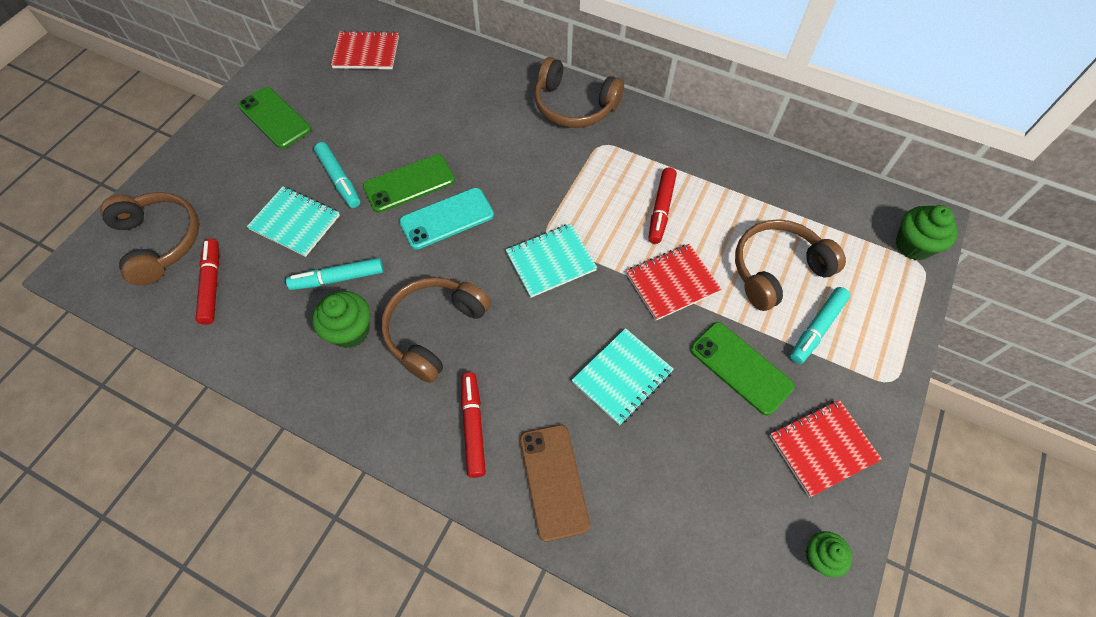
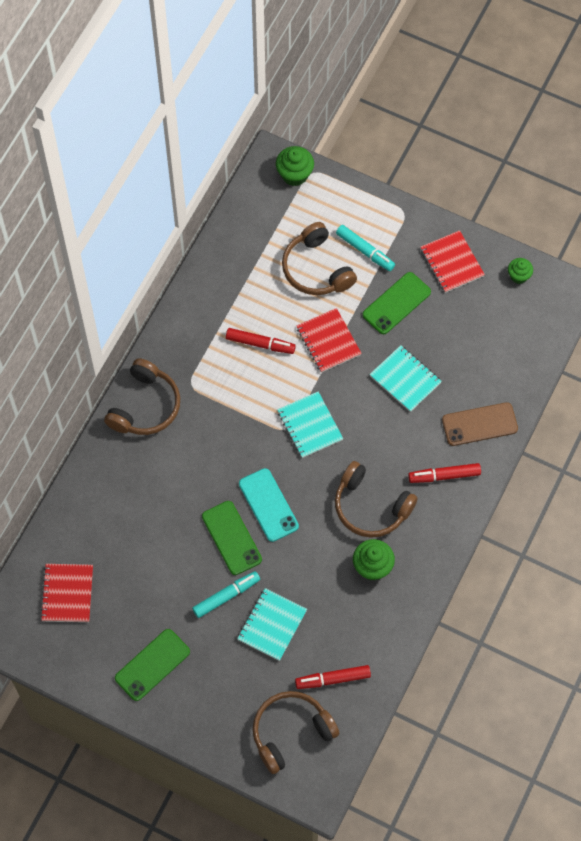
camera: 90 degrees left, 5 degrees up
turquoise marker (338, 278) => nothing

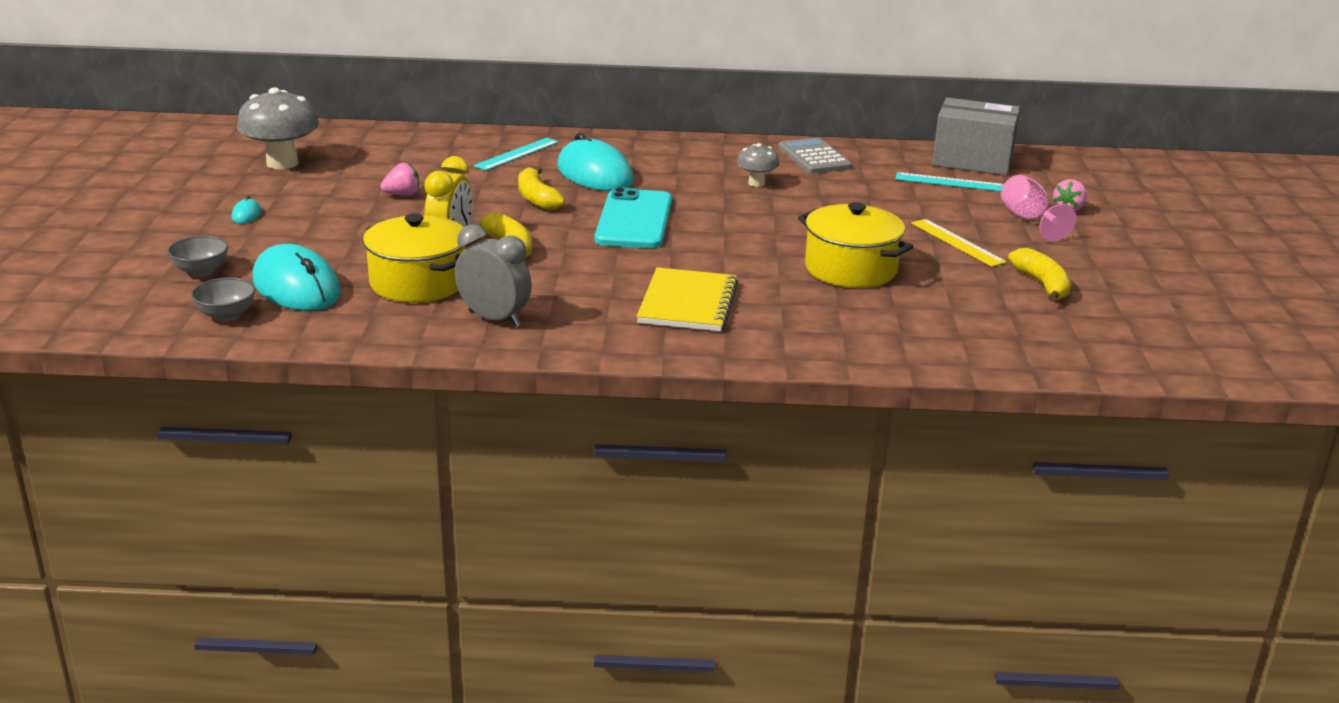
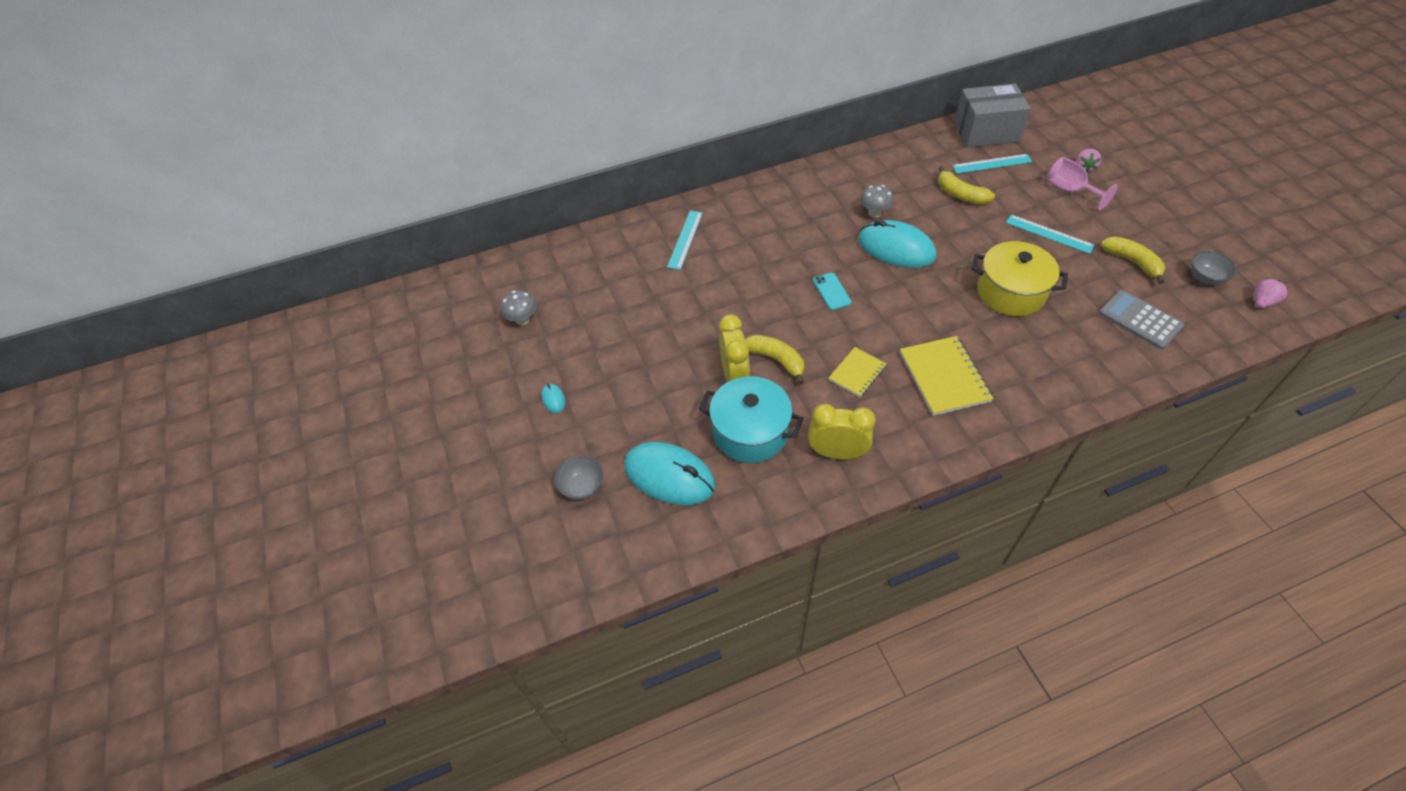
camera: 20 degrees left, 25 degrees up
grey bowl (226, 315) => grey bowl (1205, 278), moved
grey mushroom (282, 163) => grey mushroom (522, 320), x0.54
yellow pot (418, 283) => turquoise pot (750, 432)
pink strawberry (402, 194) => pink strawberry (1262, 302), moved
grey clock (494, 319) => yellow clock (837, 453)
yellow banana (537, 198) => yellow banana (960, 194), moved
turquoise mouse (594, 174) => turquoise mouse (896, 248), moved
turquoise phone (634, 220) => turquoise phone (831, 291), x0.47
grey calculator (814, 157) => grey calculator (1140, 320), moved
yellow ruler (957, 242) => turquoise ruler (1049, 234)
nothing => yellow notebook (857, 373)

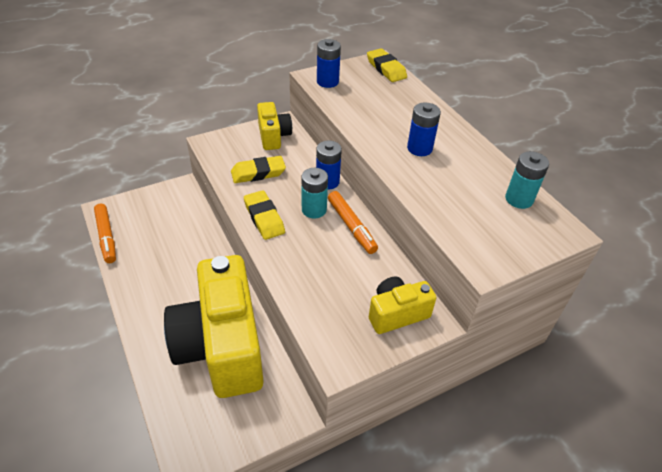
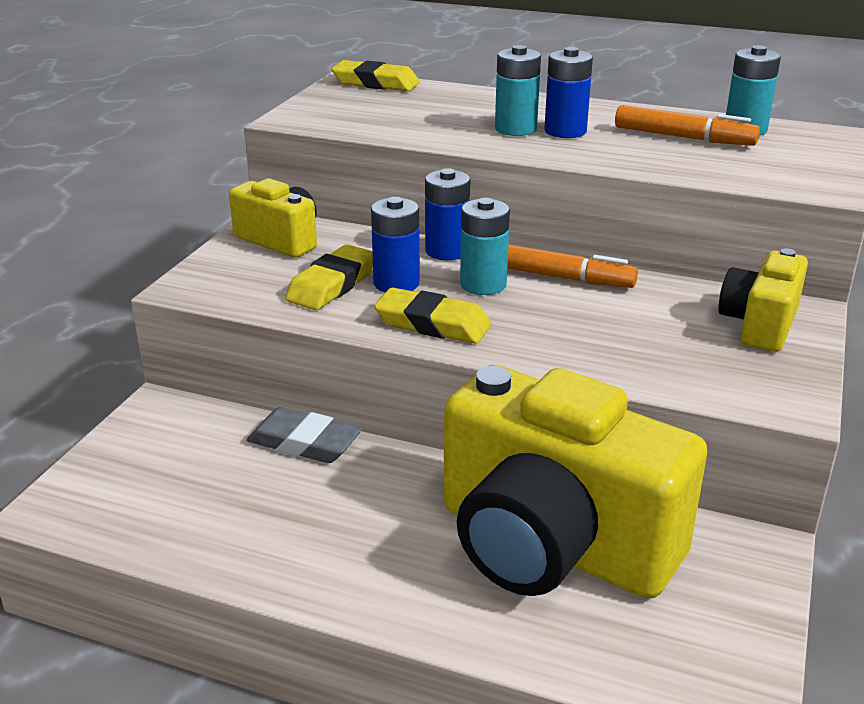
camera: 40 degrees left, 15 degrees down
orange marker (106, 237) => orange marker (683, 138), moved
blue battery (327, 82) => blue battery (396, 283), moved
nothing => grey eraser (304, 443)
nothing => turquoise battery (515, 129)

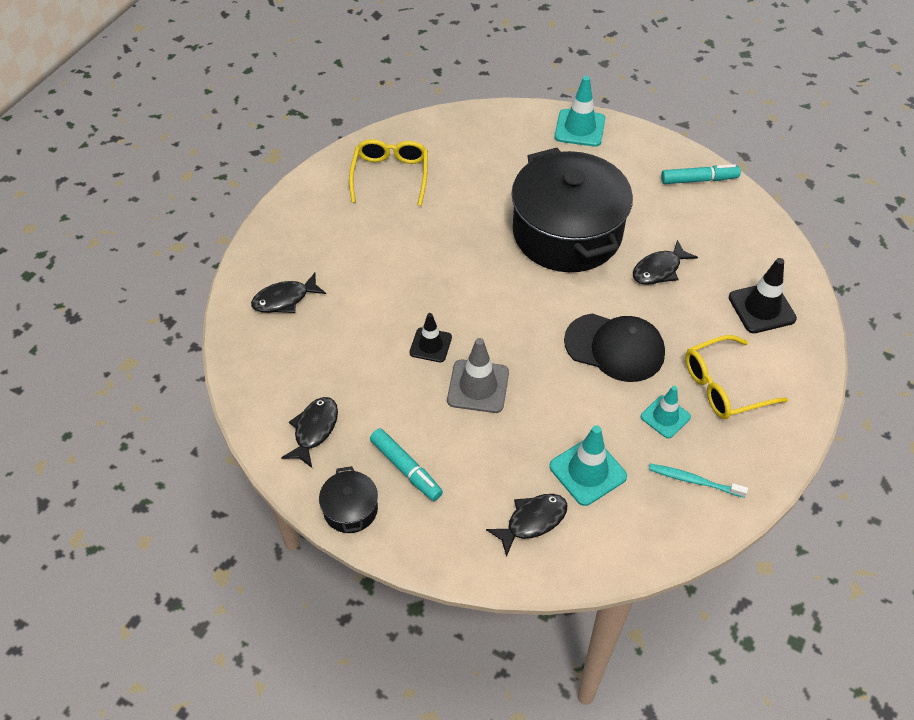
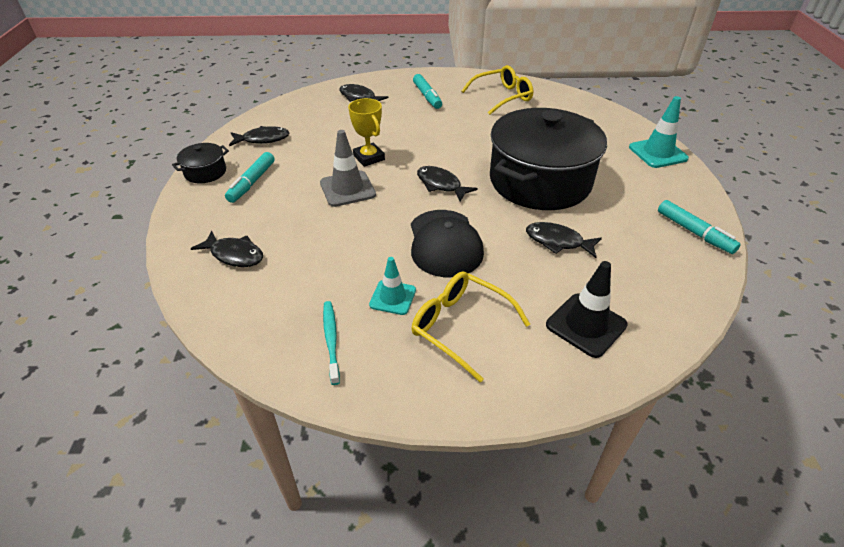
camera: 60 degrees right, 10 degrees down
black traffic cone (430, 345) => yellow trophy (369, 158)
turquoise traffic cone (587, 471) => nothing
nothing => turquoise marker (427, 96)
nothing => black fish (441, 185)

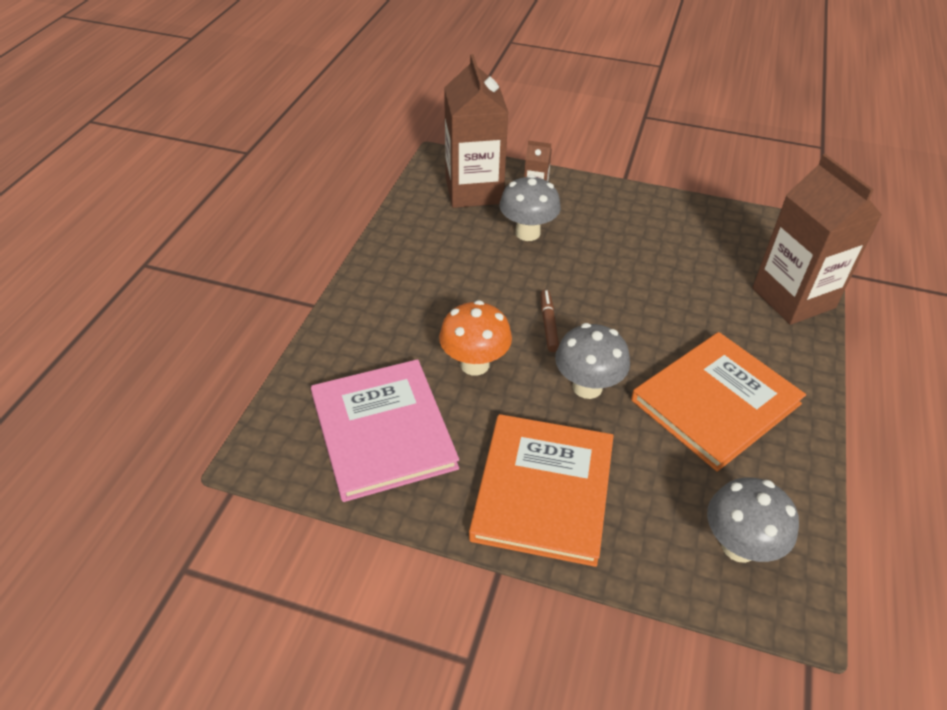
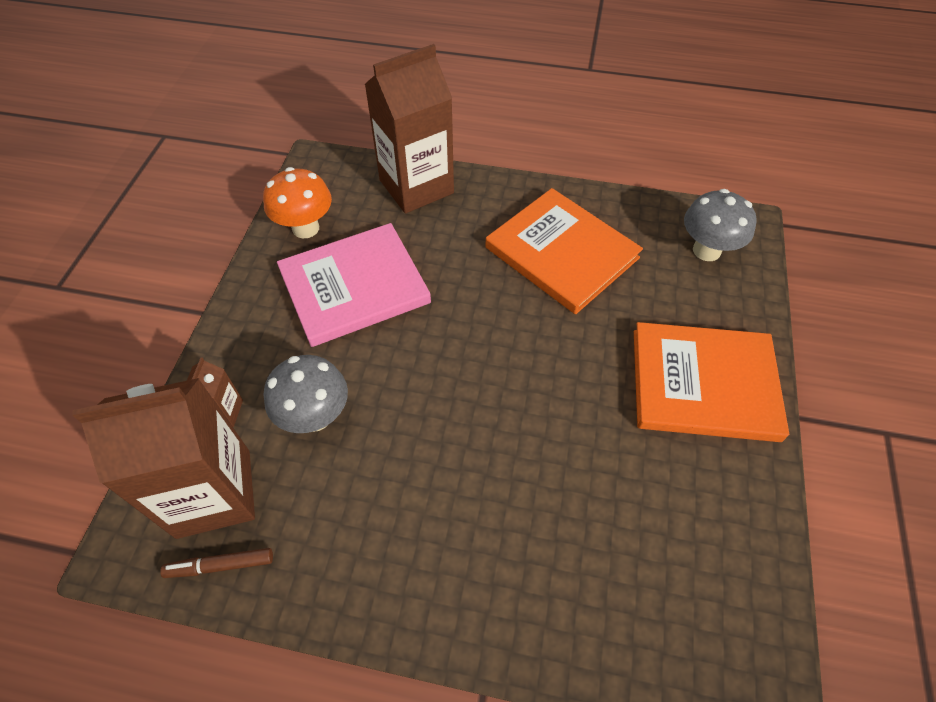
camera: 95 degrees left, 10 degrees up
pink book (382, 431) => pink book (354, 287), moved
orange mushroom (474, 364) => orange mushroom (305, 228), moved
brown marker (548, 324) => brown marker (220, 565), moved
grey mushroom (587, 387) => nothing

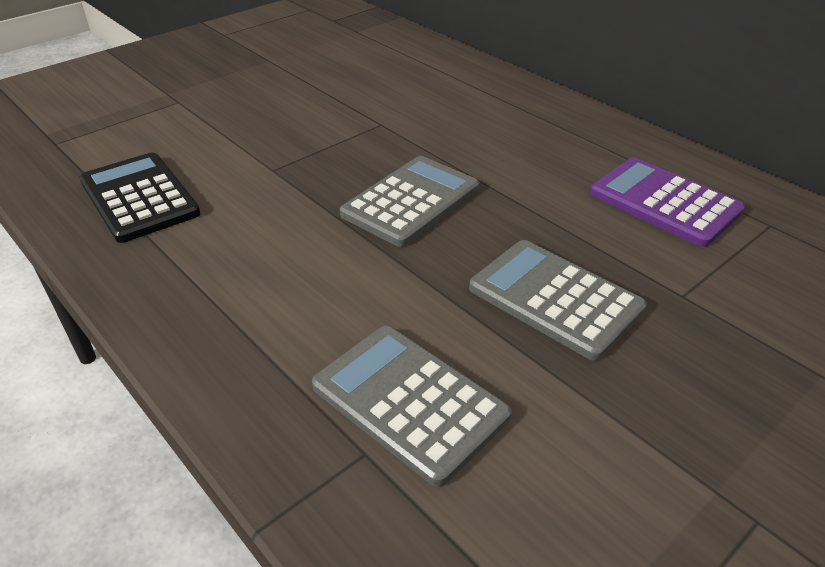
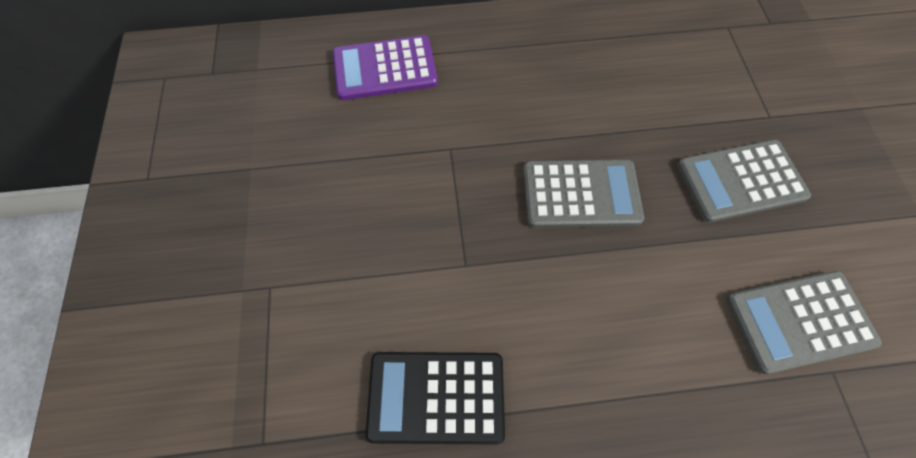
camera: 55 degrees left, 25 degrees up
grey calculator (411, 201) => grey calculator (581, 194), 105 degrees clockwise
purple calculator (664, 202) => purple calculator (385, 68), moved

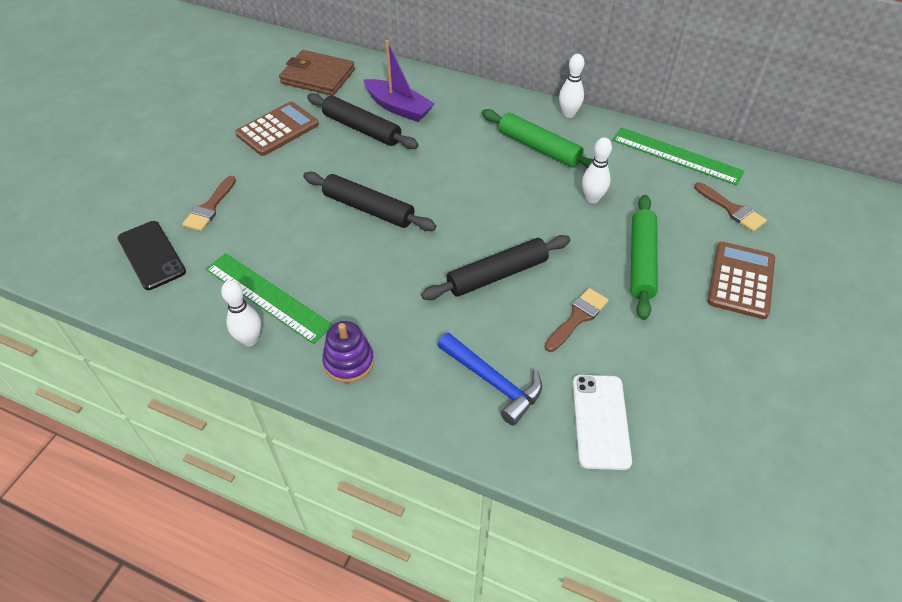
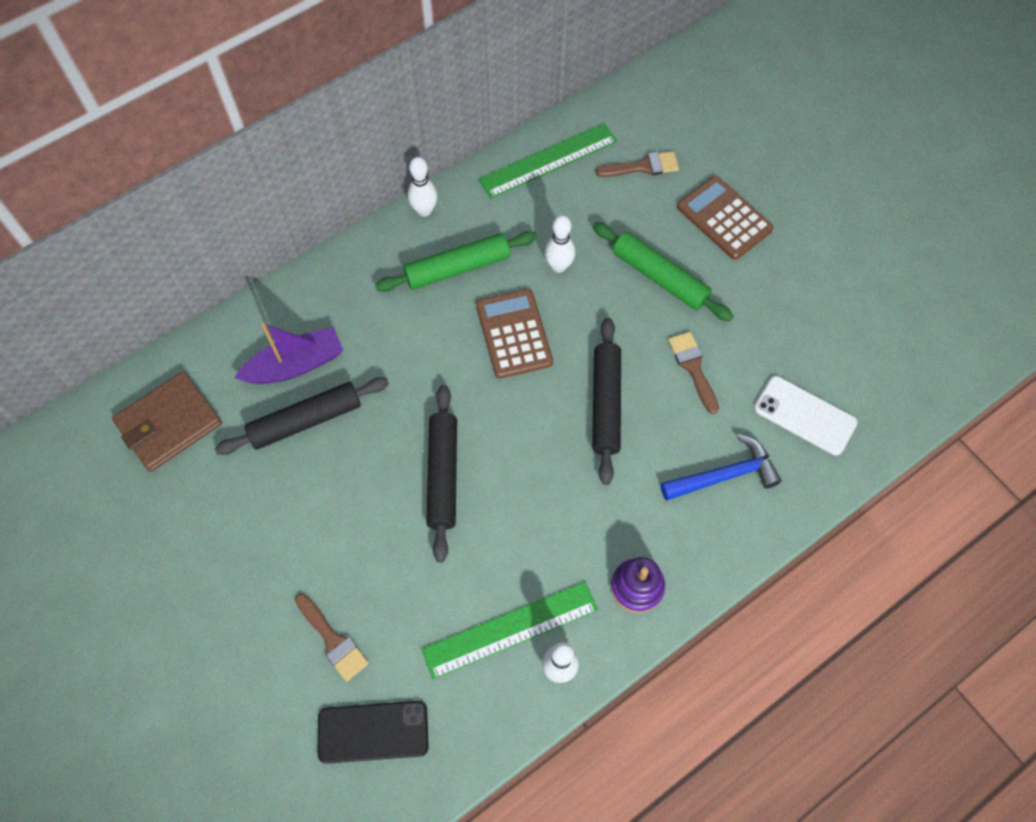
camera: 60 degrees left, 15 degrees up
brown calculator (277, 129) => brown calculator (513, 334), moved
black rolling pin (368, 209) => black rolling pin (443, 475), 60 degrees counterclockwise

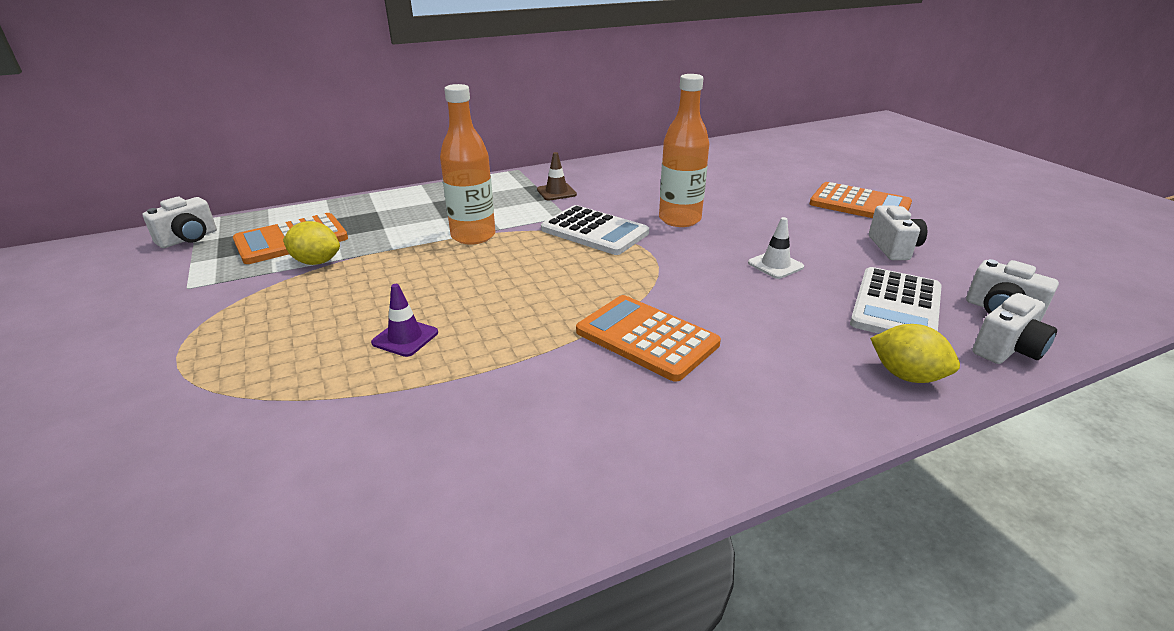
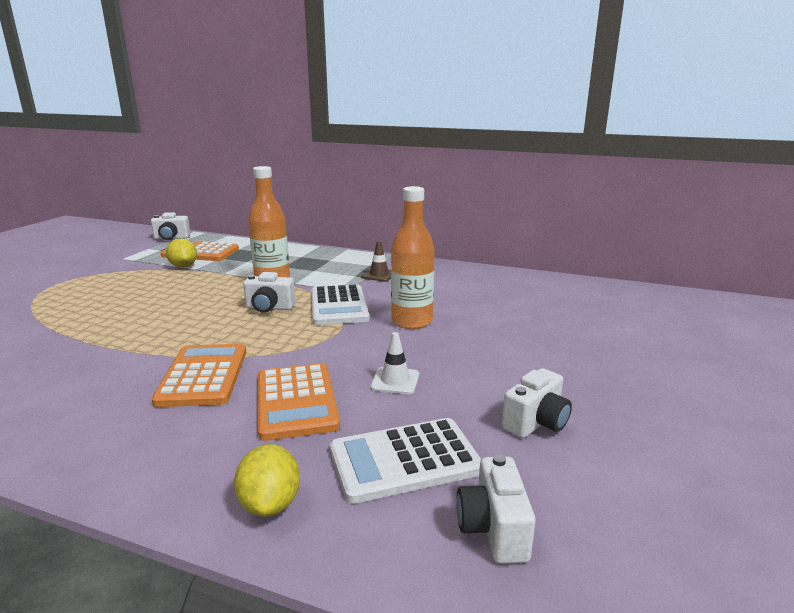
camera: 45 degrees right, 10 degrees down
purple traffic cone (405, 338) => nothing
orange calculator (859, 204) => orange calculator (296, 401), moved
white camera (1007, 349) => white camera (269, 308), moved

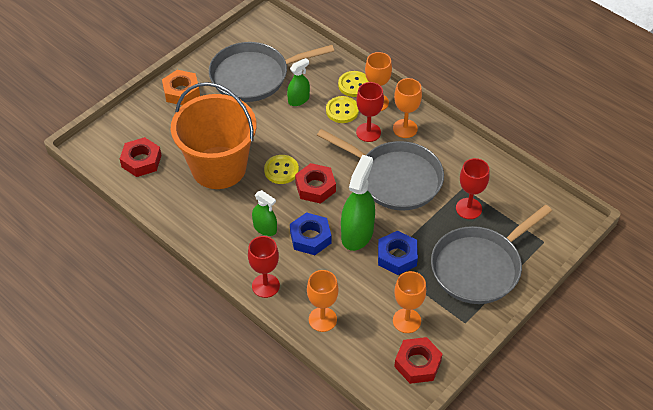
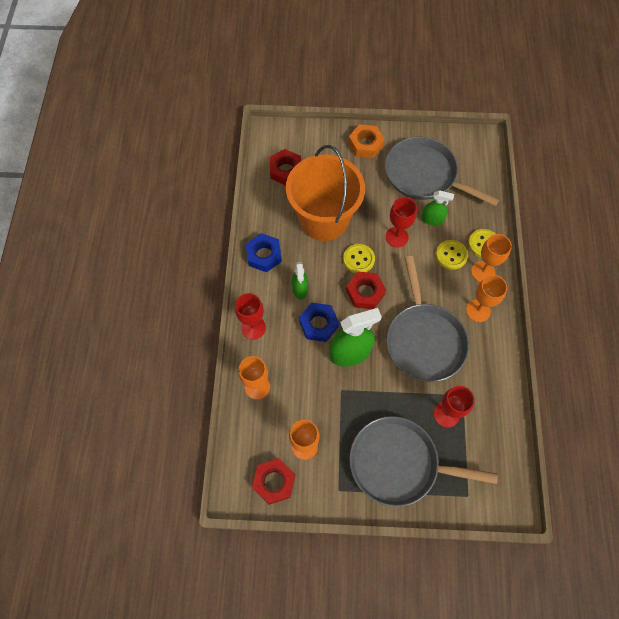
camera: 50 degrees right, 15 degrees up
red goblet (368, 132) => red goblet (396, 237), moved
blue nut (397, 256) => blue nut (264, 255), moved

